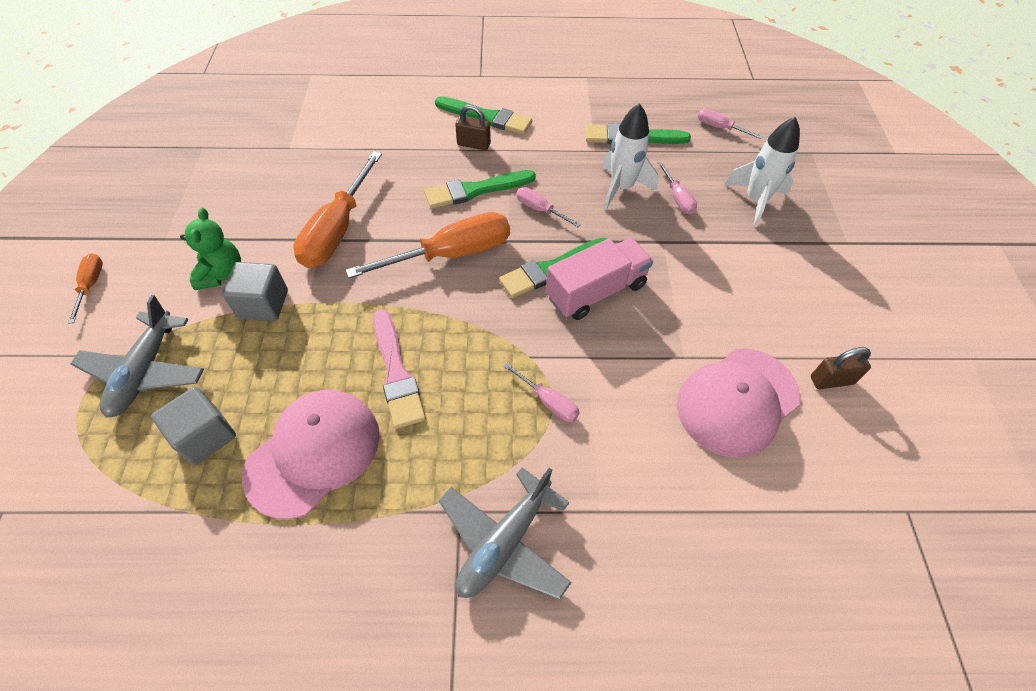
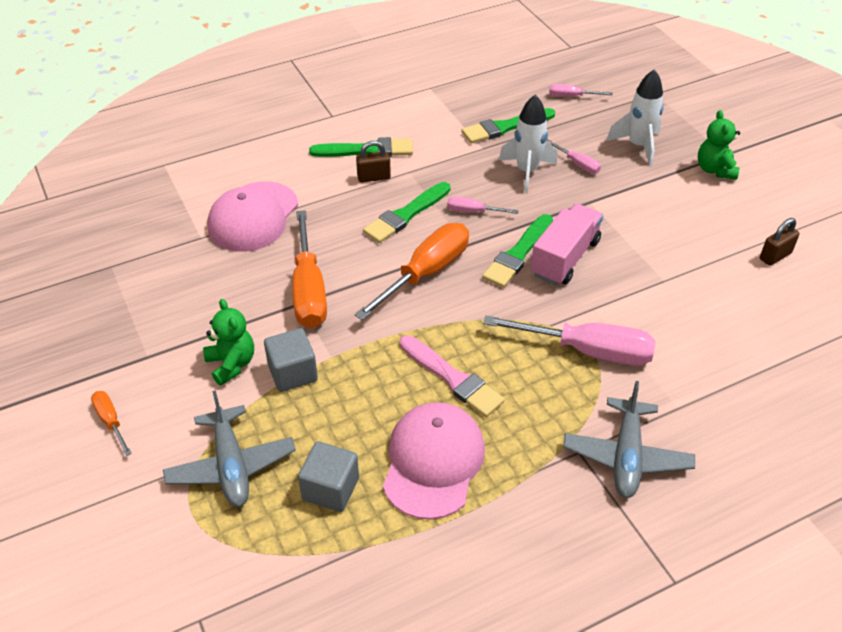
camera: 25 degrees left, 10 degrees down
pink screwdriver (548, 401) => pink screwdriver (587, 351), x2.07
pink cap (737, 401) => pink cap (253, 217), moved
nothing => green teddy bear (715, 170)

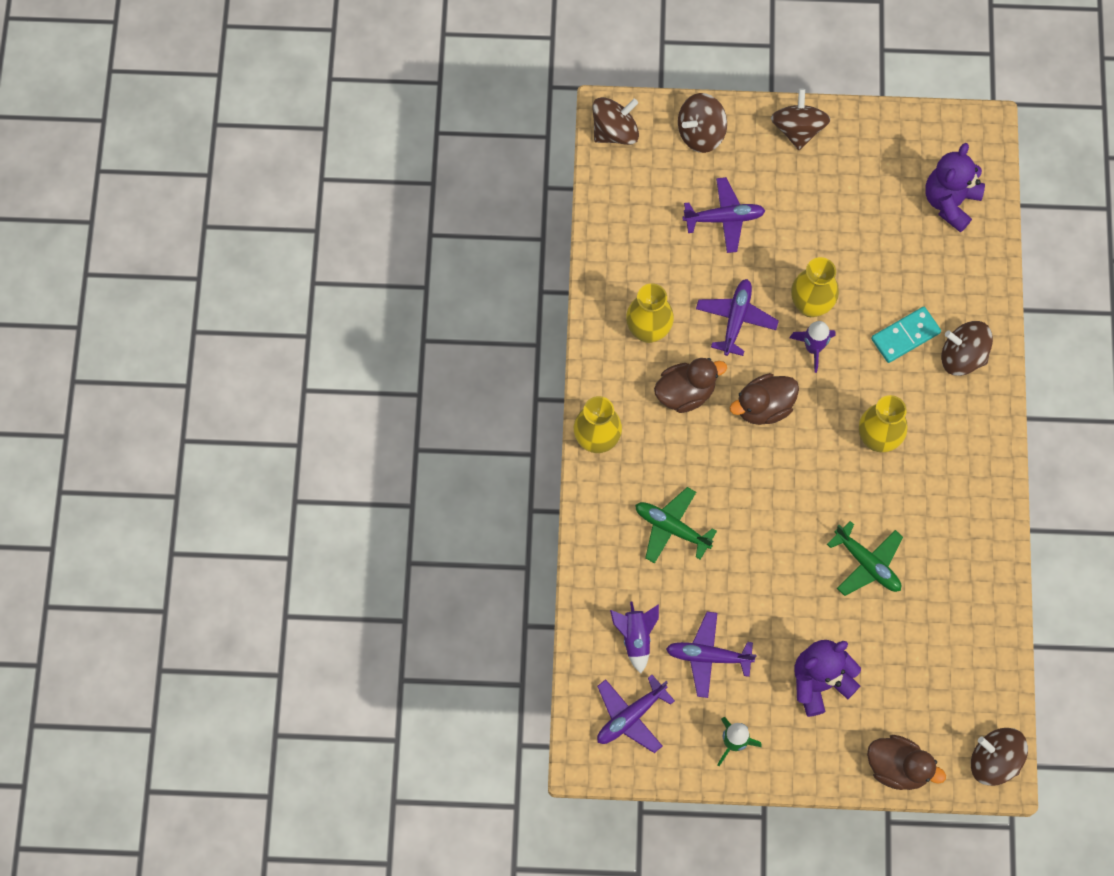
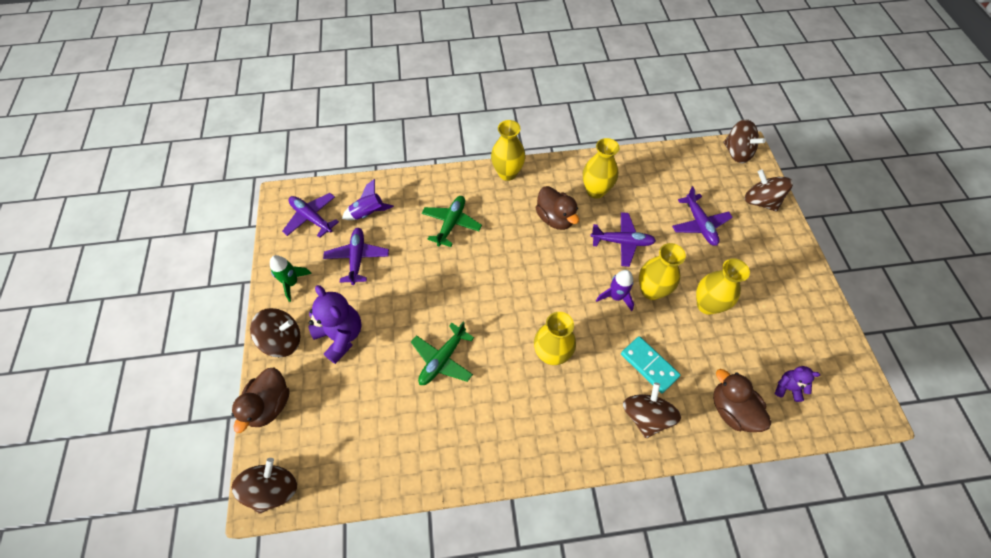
camera: 80 degrees right, 10 degrees down
brown duck (763, 407) => brown duck (731, 410), moved
brown spinning top (798, 129) => brown spinning top (283, 340), moved
purple teddy bear (950, 202) => purple teddy bear (787, 388), x0.53
nothing => yellow vase (707, 305)

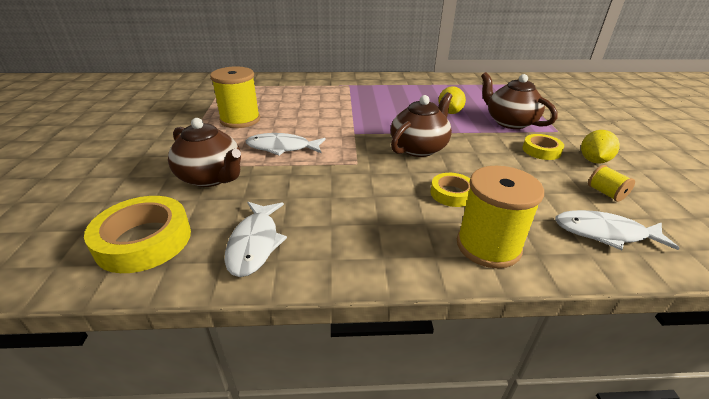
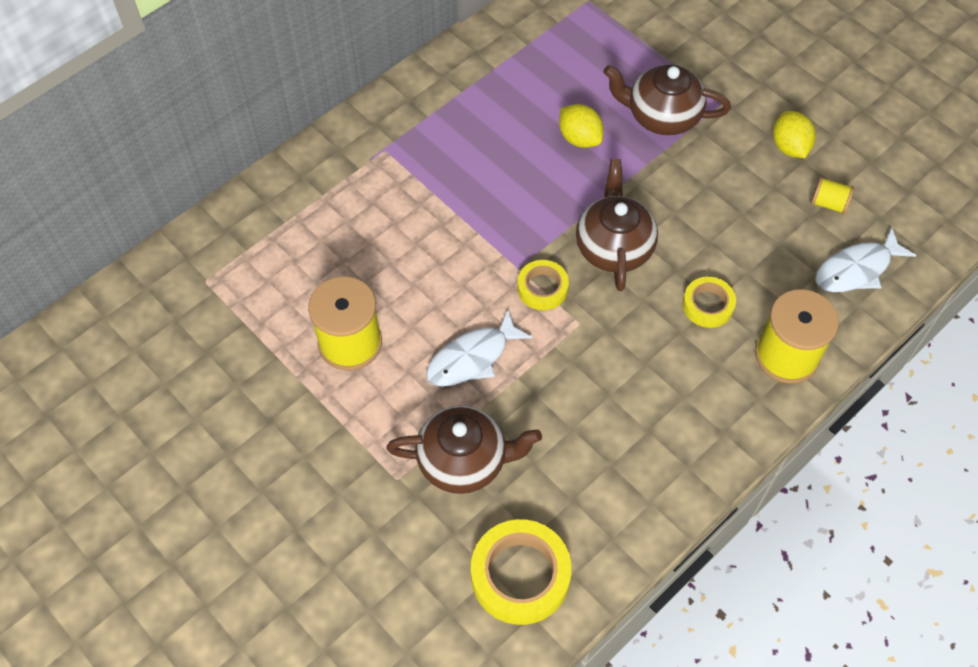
camera: 40 degrees left, 25 degrees up
white fish (255, 243) => nothing
yellow tape (541, 150) => yellow tape (542, 288), moved

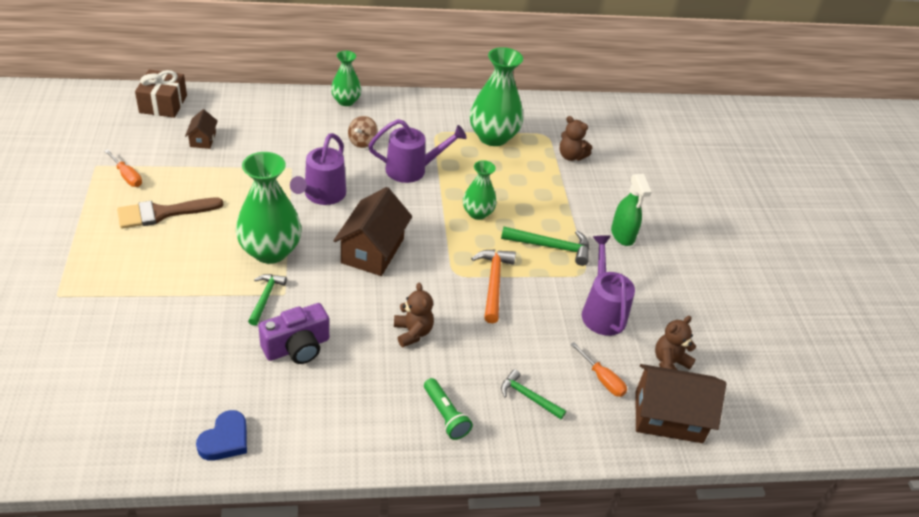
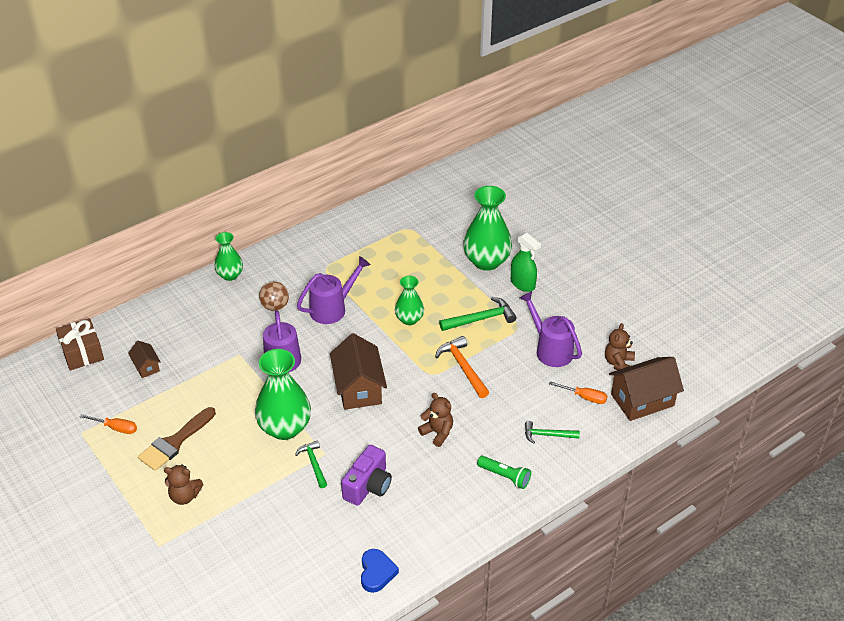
camera: 25 degrees left, 0 degrees up
green vase (493, 137) => green vase (486, 261), moved
brown teddy bear (571, 156) => brown teddy bear (184, 496), moved

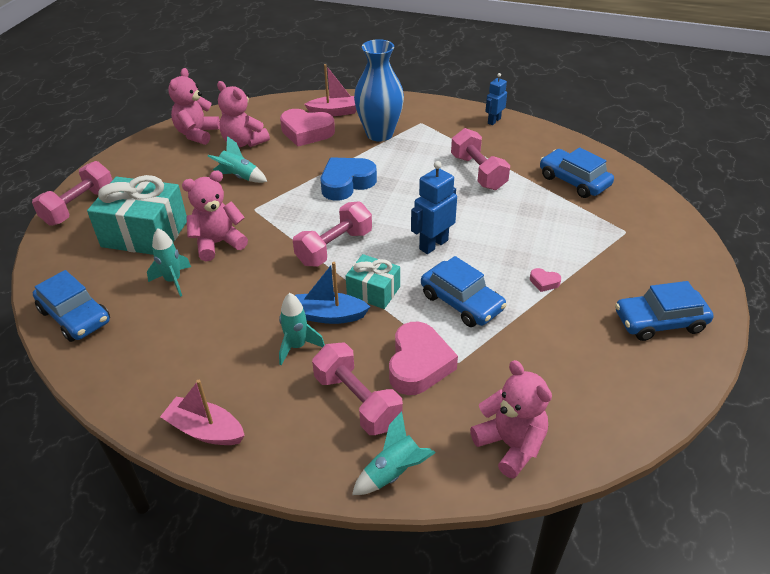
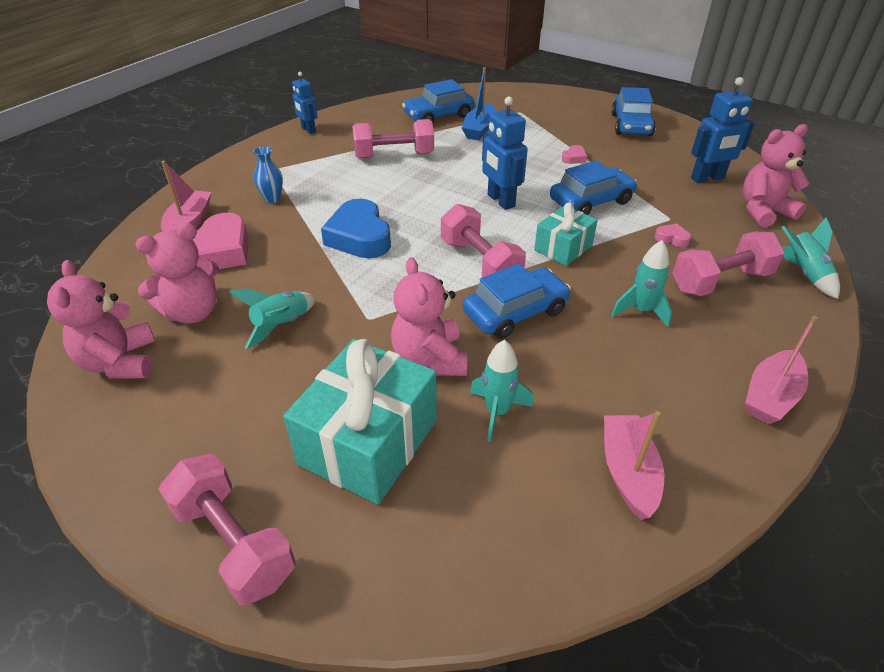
camera: 75 degrees left, 0 degrees up
blue car (75, 316) => blue car (515, 312), moved
pink teddy bear (197, 134) => pink teddy bear (120, 362), 45 degrees clockwise
blue boat (329, 315) => blue boat (479, 129), moved
blue vase (379, 134) => blue vase (272, 199), x0.44
pink heart (418, 364) => pink heart (672, 238), x0.43
nothing => pink boat (628, 472)
nothing => blue robot (707, 178)

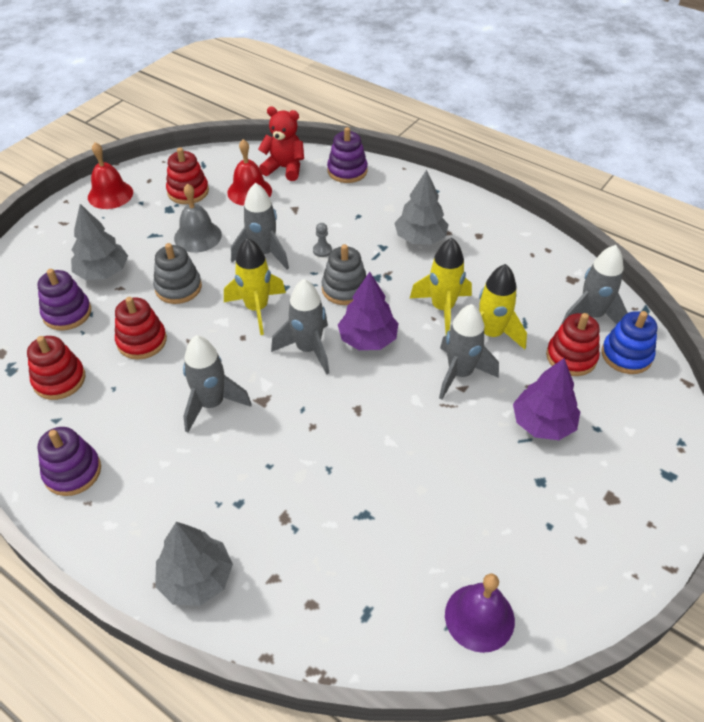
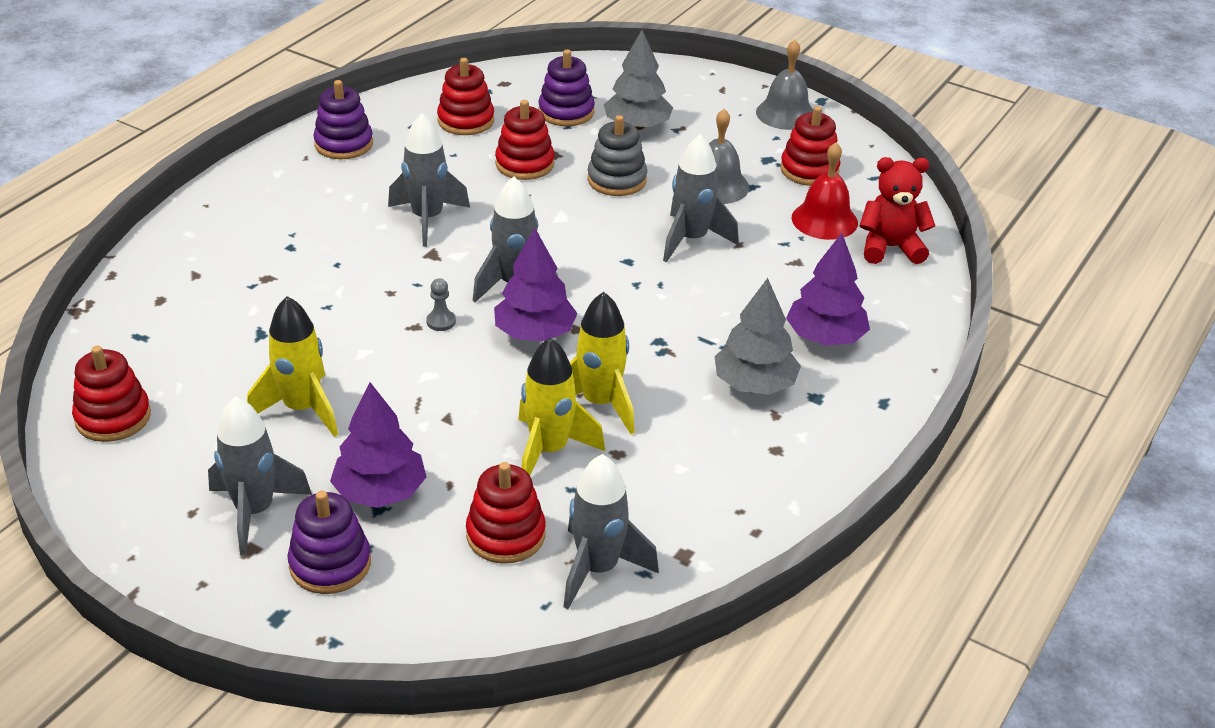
camera: 85 degrees right, 10 degrees down
red bell (110, 194) => grey bell (785, 114)
grey tree (196, 578) => nothing
yellow rocket (257, 309) => yellow rocket (302, 409), moved
red teddy bear (284, 168) => red teddy bear (890, 248), 105 degrees counterclockwise
grey pawn (322, 250) => grey pawn (441, 322), moved
grey stacking toy (345, 289) => nothing
purple stacking toy (347, 171) => purple stacking toy (330, 564), moved
grey rocket (460, 373) => grey rocket (255, 511), moved
purple bell (479, 617) => red stacking toy (113, 417)
blue stacking toy (626, 355) => nothing
nothing => purple tree (825, 337)

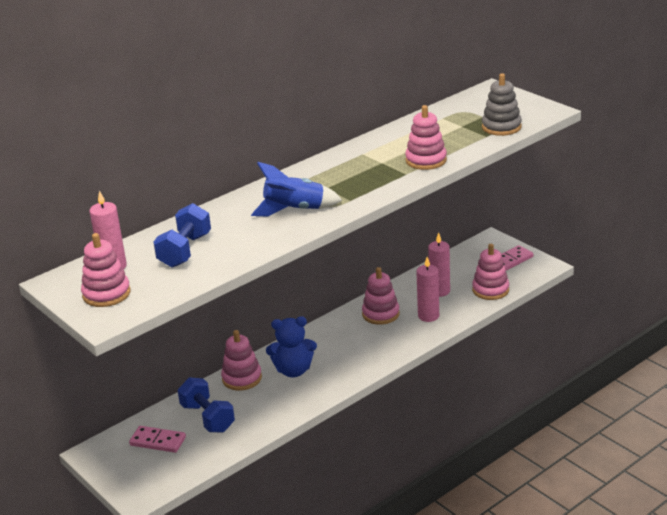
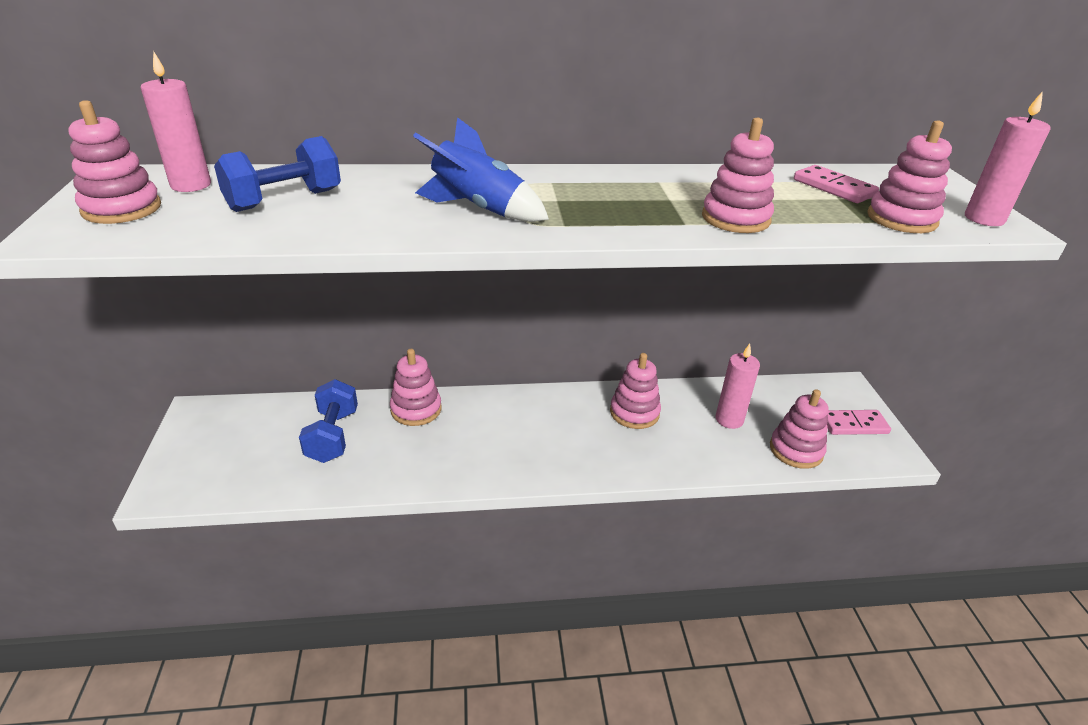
camera: 30 degrees right, 5 degrees up
pink domino (158, 441) => pink domino (833, 188), moved
blue teddy bear (293, 370) => nothing
pink candle (428, 316) => pink candle (984, 219), moved
grey stacking toy (501, 127) => pink stacking toy (901, 219)

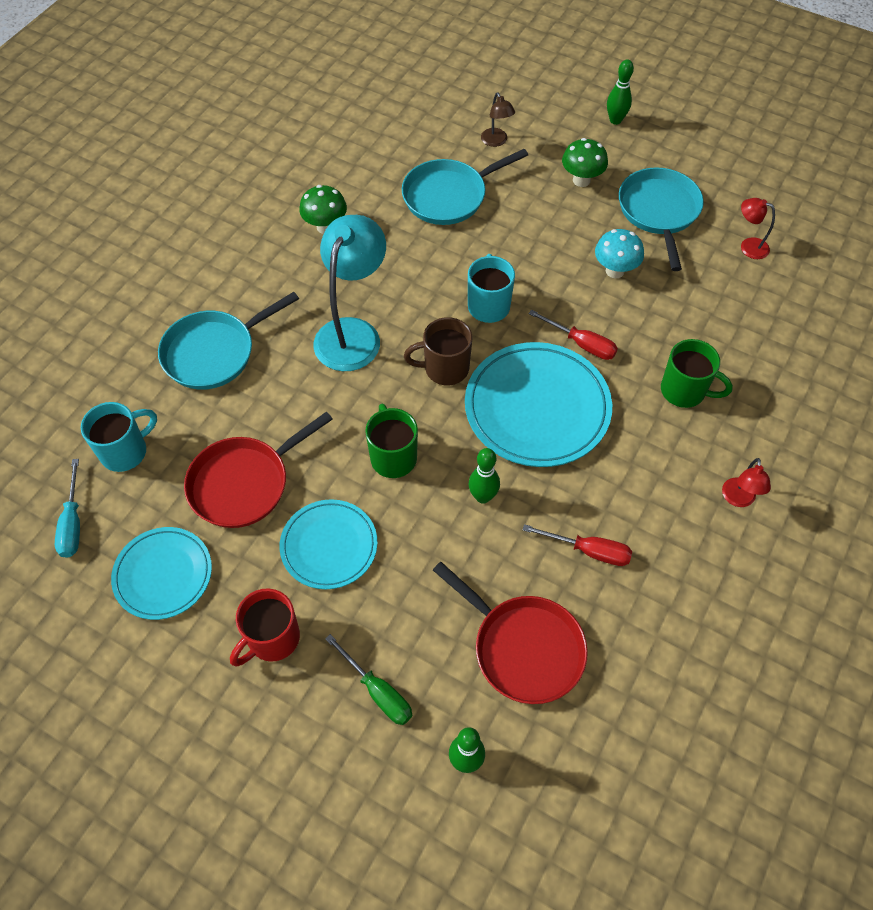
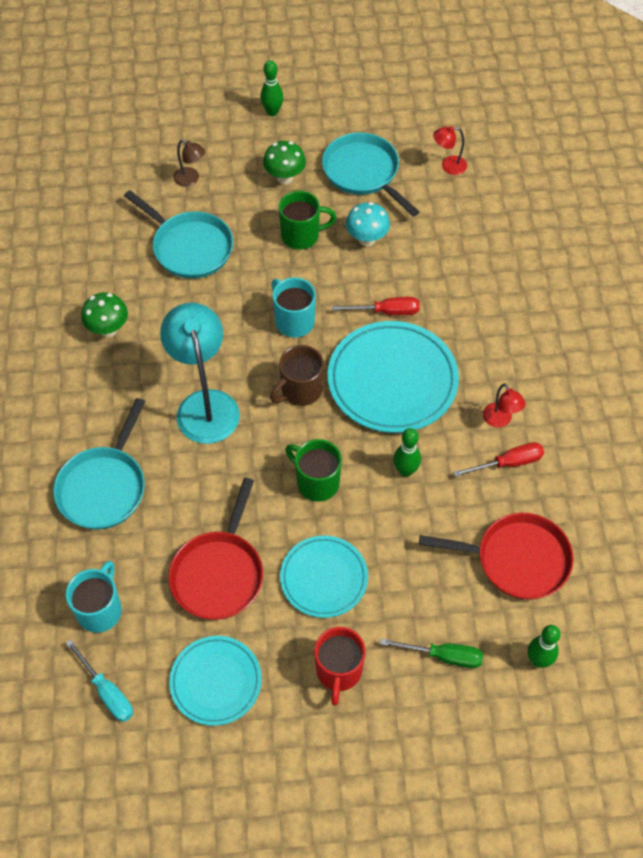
camera: 35 degrees left, 0 degrees up
turquoise pan (449, 196) => turquoise pan (189, 247), 75 degrees counterclockwise
green mug (684, 391) => green mug (301, 235), moved
red lamp (738, 499) => red lamp (500, 420), moved

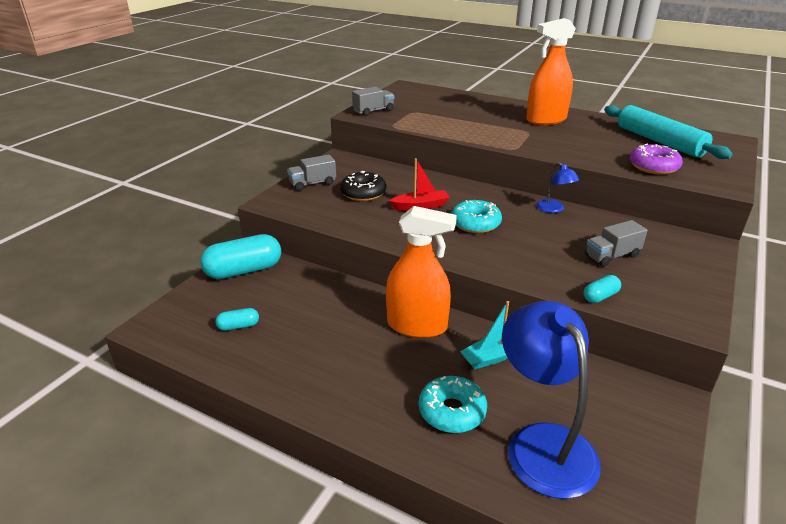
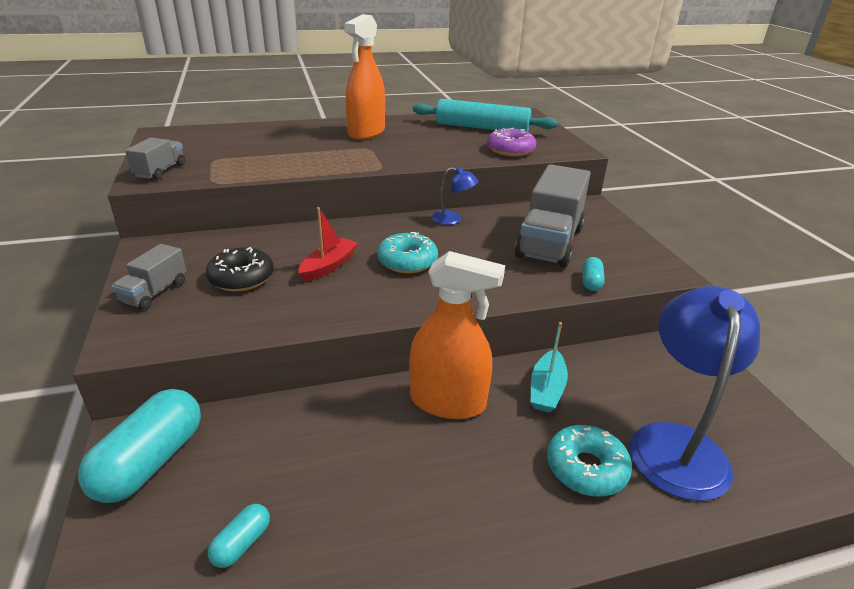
camera: 45 degrees left, 0 degrees up
orange spray bottle (417, 326) => orange spray bottle (447, 402), 45 degrees clockwise
blue lamp (543, 443) => blue lamp (677, 443), 75 degrees clockwise
grey truck (612, 256) => grey truck (549, 242), x1.96

